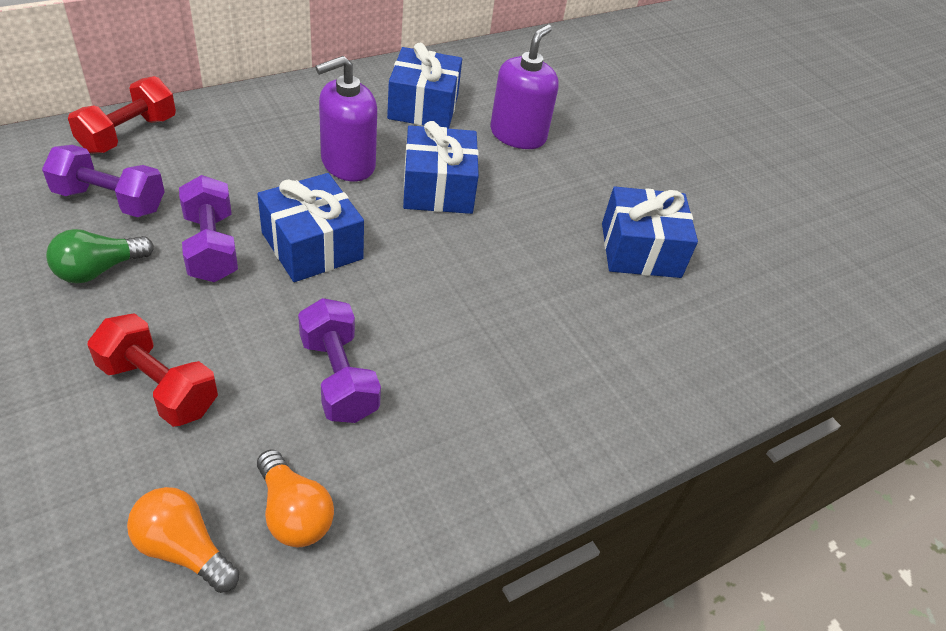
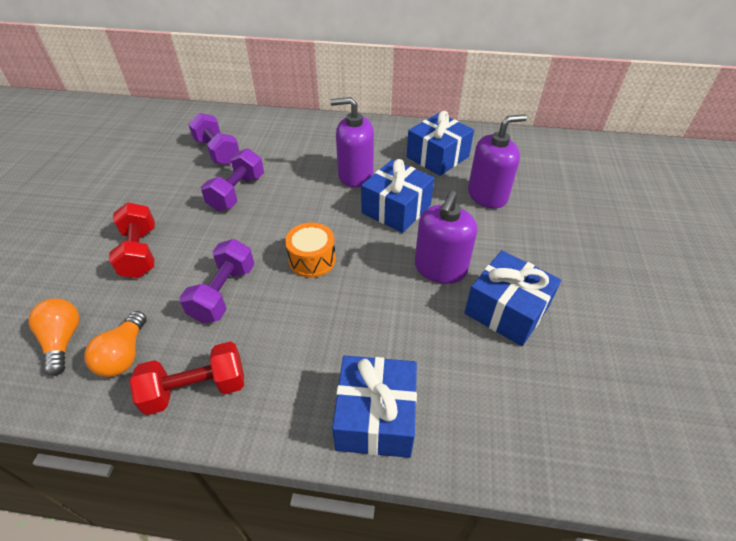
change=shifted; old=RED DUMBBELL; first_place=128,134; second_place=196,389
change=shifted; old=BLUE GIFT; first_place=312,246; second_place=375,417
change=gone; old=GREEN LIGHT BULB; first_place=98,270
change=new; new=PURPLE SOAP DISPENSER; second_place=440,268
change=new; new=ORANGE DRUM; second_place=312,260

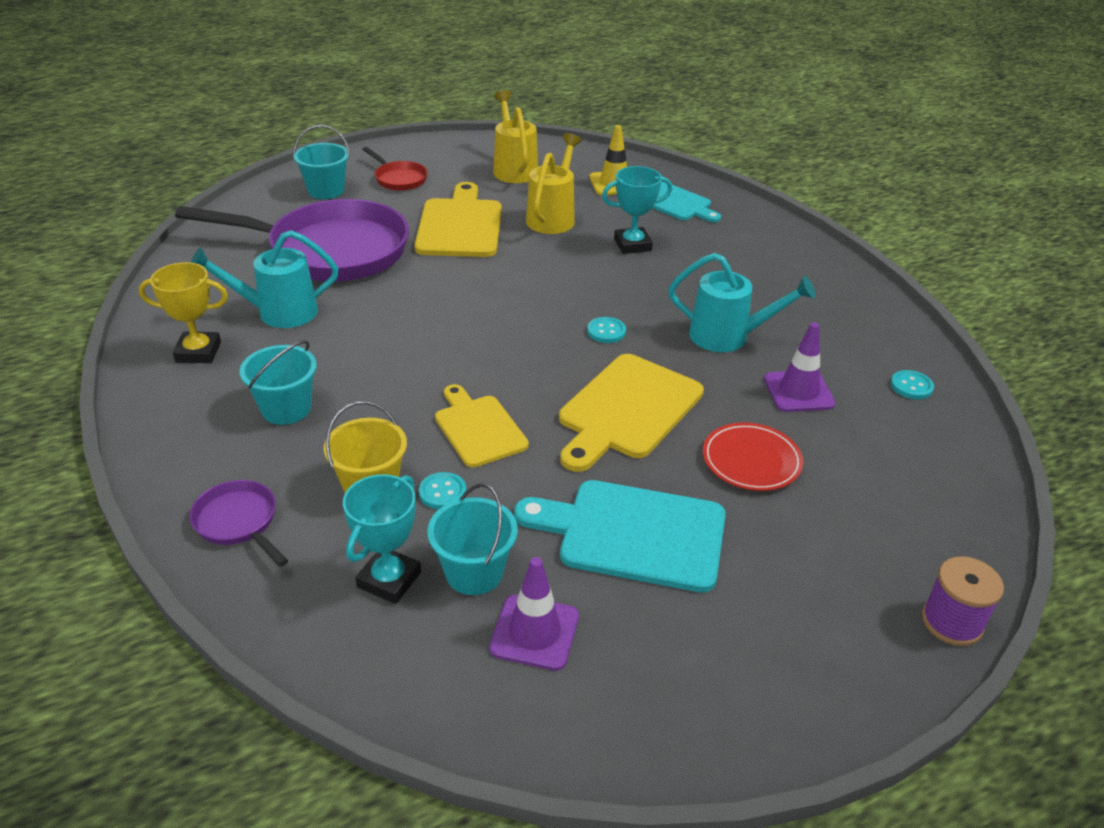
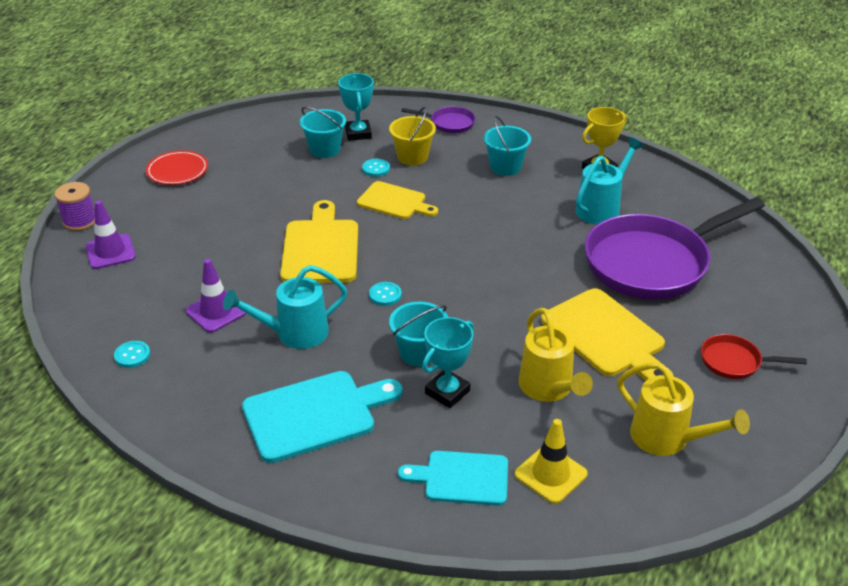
change=shifted; old=TURQUOISE BUCKET; first_place=326,190; second_place=419,352
change=shifted; old=RED PLATE; first_place=751,461; second_place=177,171
change=shifted; old=TURQUOISE CUTTING BOARD; first_place=633,534; second_place=315,414
change=shifted; old=PURPLE TRAFFIC CONE; first_place=534,632; second_place=110,252

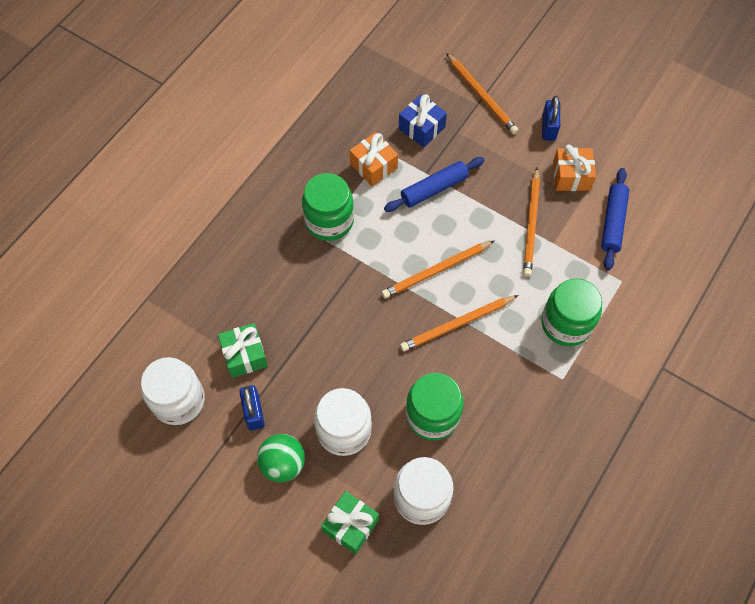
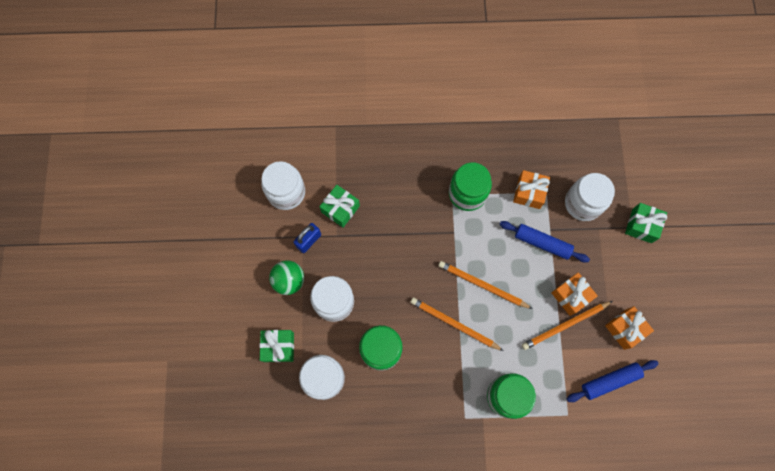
change=swapped; old=ORANGE PENCIL; new=GREEN GIFT; first_place=481,96; second_place=641,226
change=swapped; old=BLUE GIFT; new=WHITE JAR; first_place=421,128; second_place=583,203
change=gone; old=BLUE PADLOCK; first_place=548,128
change=new; new=ORANGE GIFT; second_place=571,296

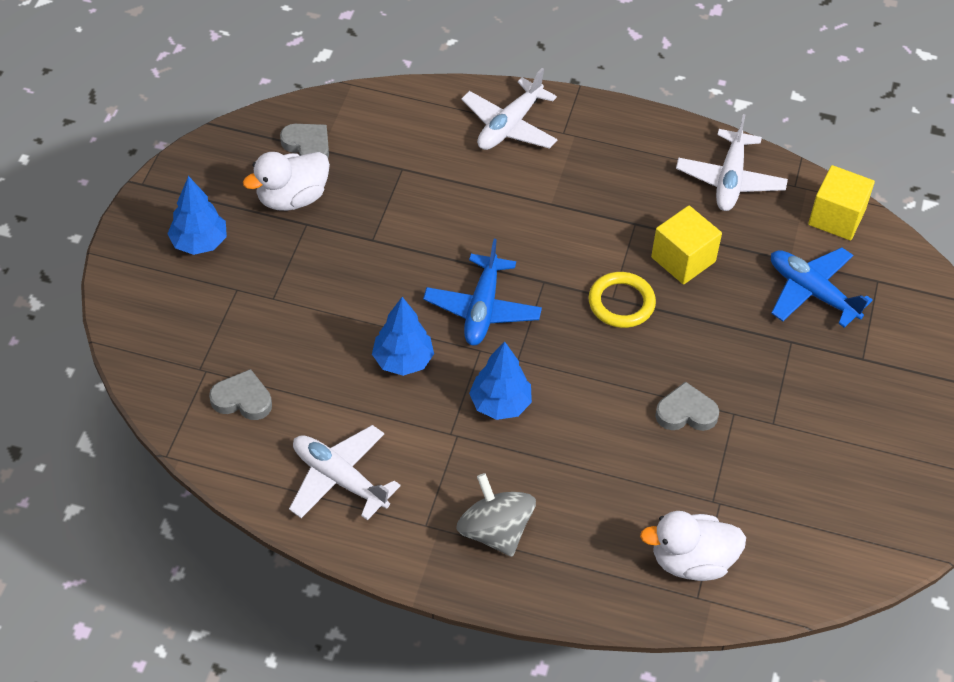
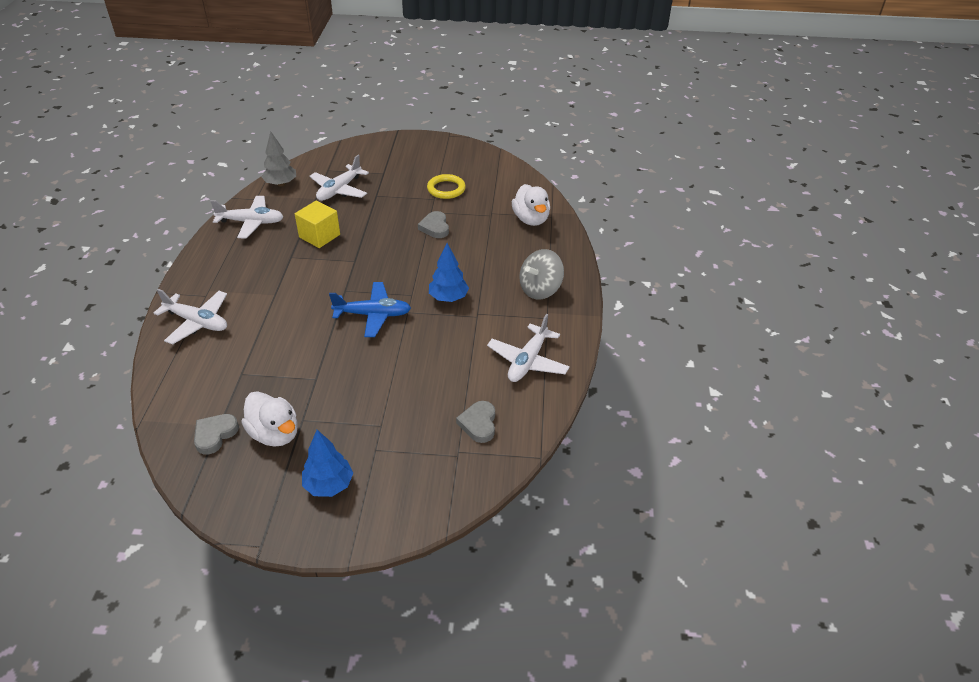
change=swapped; old=YELLOW CUBE; new=GREY TREE; first_place=836,217; second_place=281,184
change=repainted; old=BLUE PLANE; new=WHITE PLANE; first_place=812,292; second_place=339,190
change=shifted; old=YELLOW RING; first_place=621,303; second_place=446,189
change=gone; old=BLUE TREE; first_place=403,361

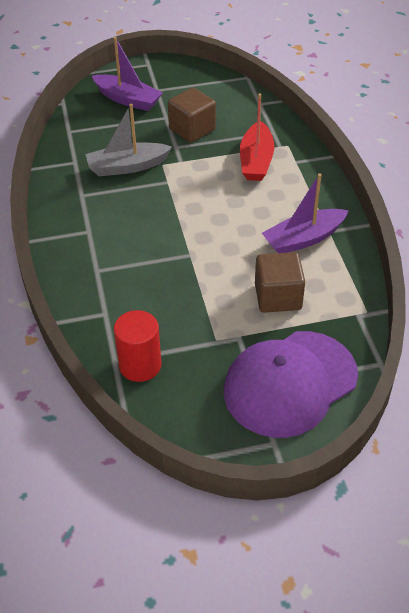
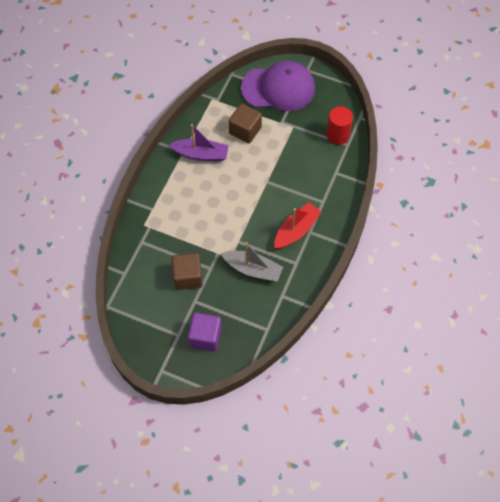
change=swapped; old=PURPLE BOAT; new=PURPLE CUBE; first_place=128,99; second_place=205,337
change=shifted; old=RED BOAT; first_place=256,161; second_place=296,230

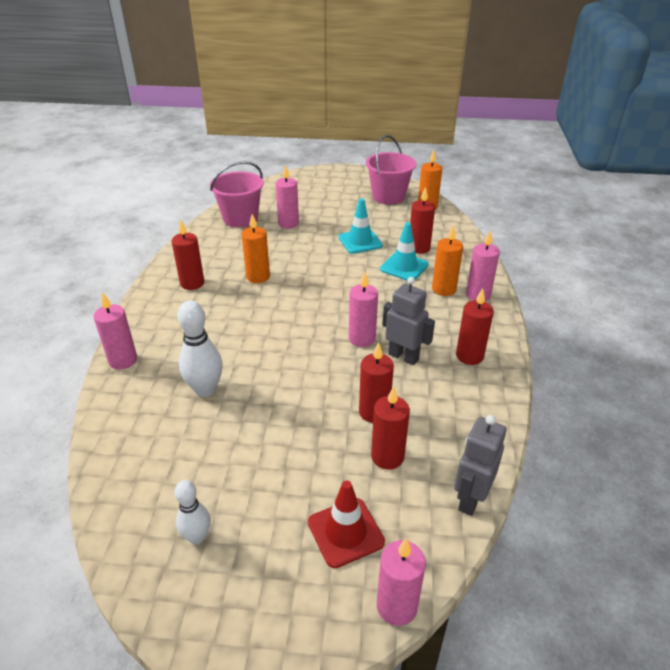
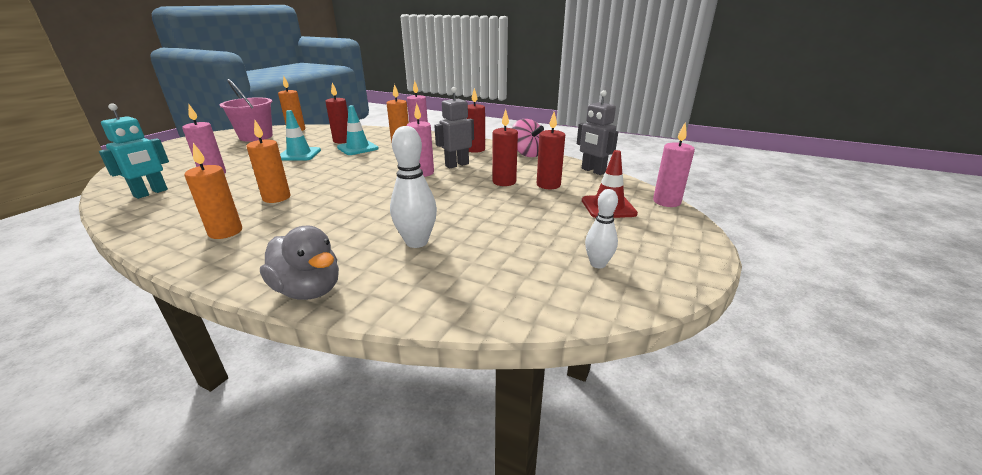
change=swapped; old=PINK BUCKET; new=TURQUOISE ROBOT; first_place=240,218; second_place=151,193
change=repainted; old=RED CANDLE; new=ORANGE CANDLE; first_place=192,283; second_place=225,232
change=swapped; old=PINK CANDLE; new=GREY DUCK; first_place=123,360; second_place=308,290
change=new; new=PINK SPINNING TOP; second_place=527,154

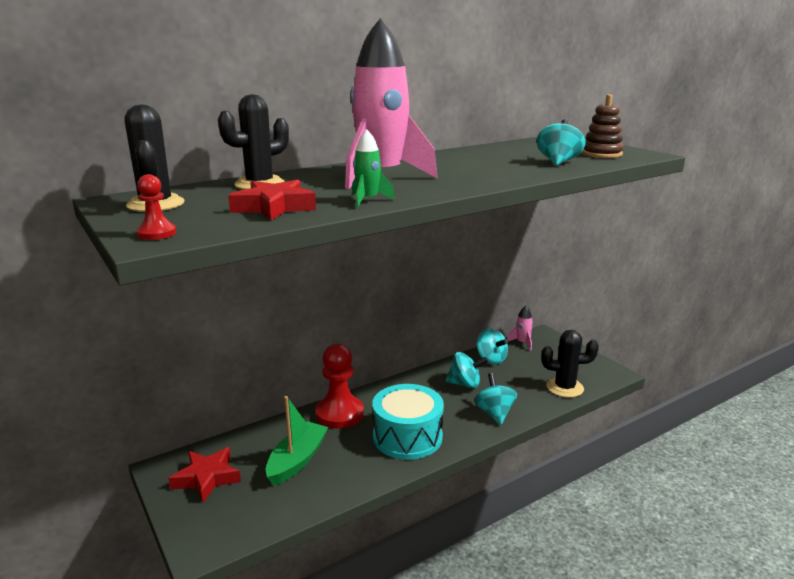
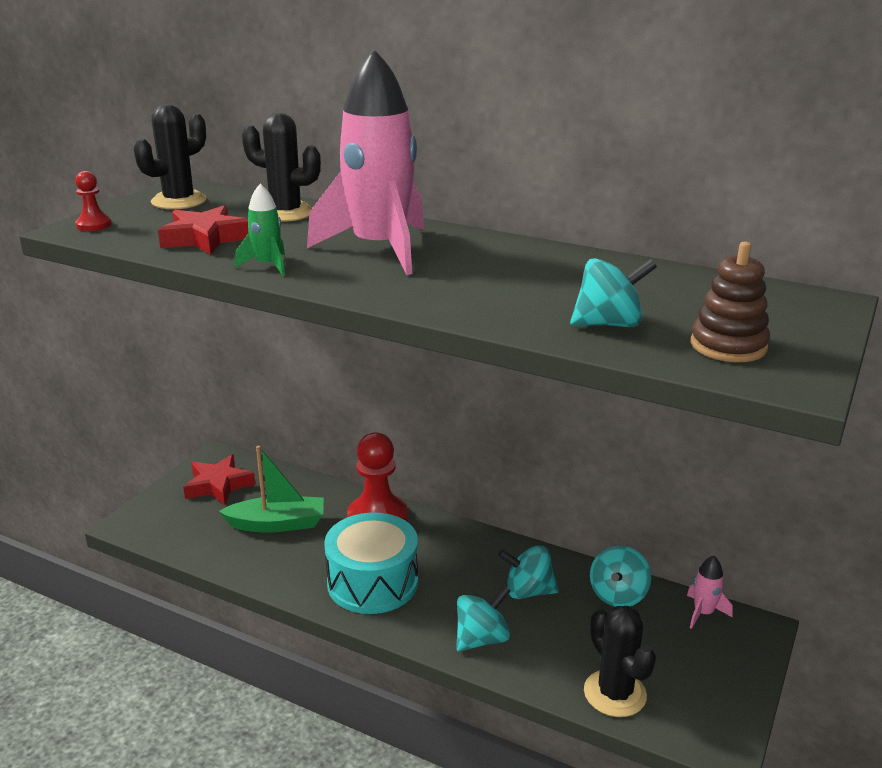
change=rotated; old=TURQUOISE SPINNING TOP; first_place=465,384; second_place=528,591; degrees=120

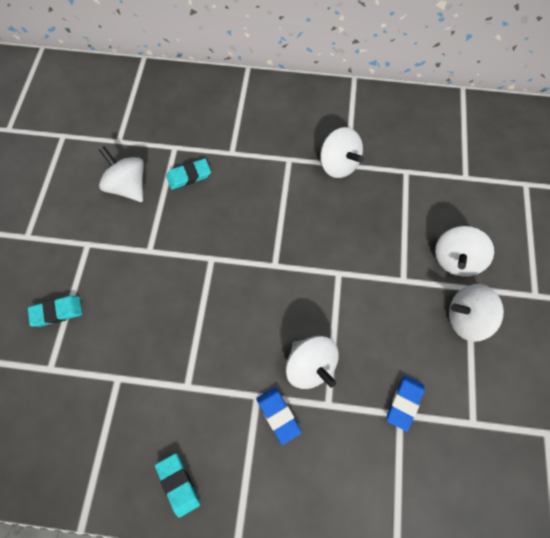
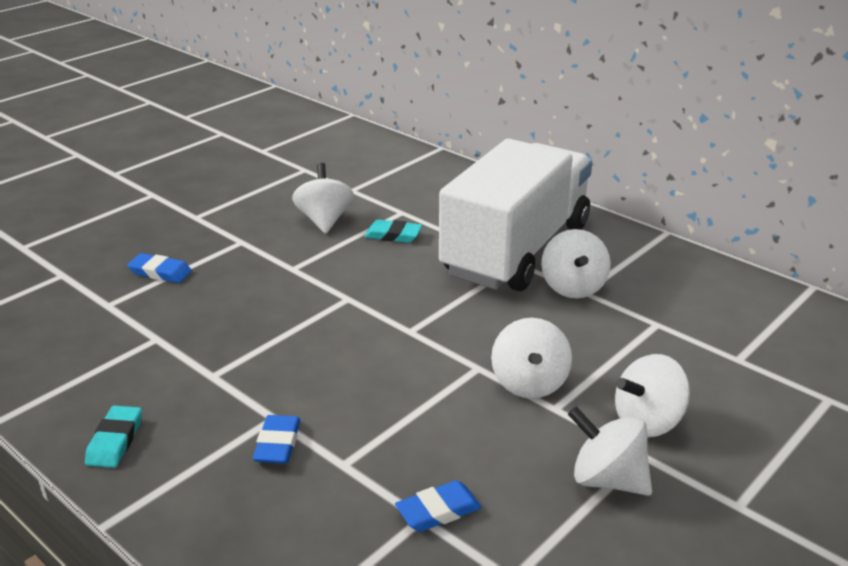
change=repainted; old=TURQUOISE ERASER; new=BLUE ERASER; first_place=57,312; second_place=160,272
change=shifted; old=WHITE SPINNING TOP; first_place=310,366; second_place=529,383
change=new; new=WHITE TRUCK; second_place=516,250

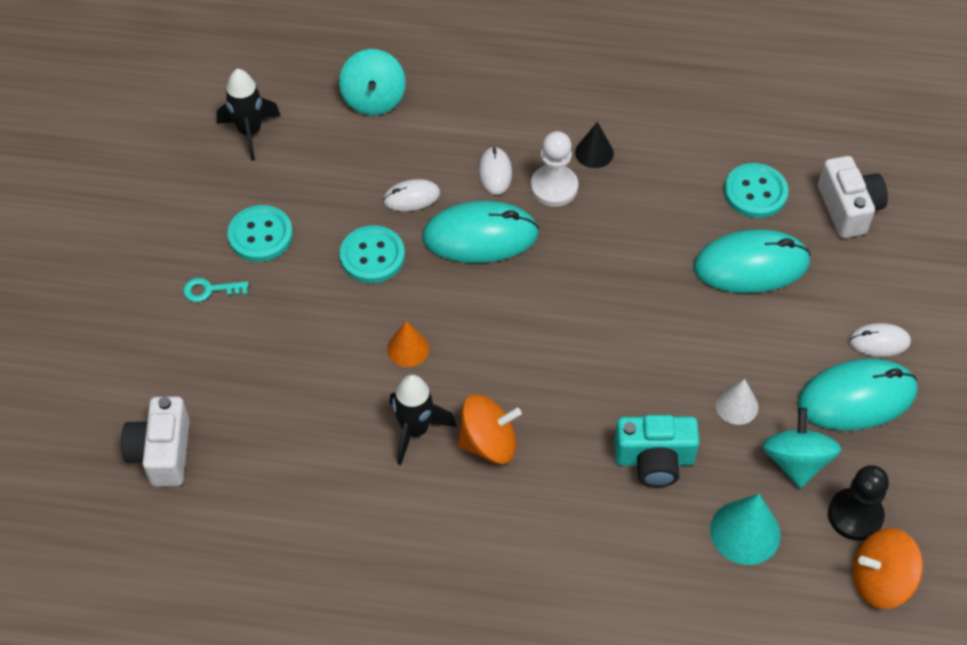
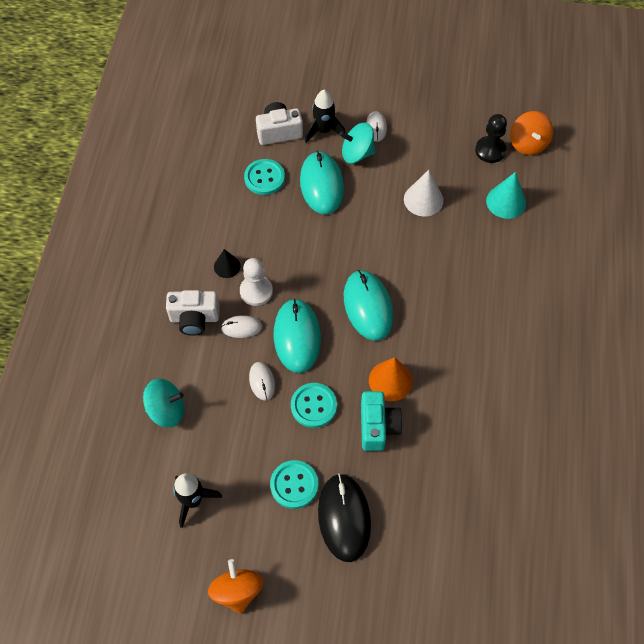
change=swapped; old=TURQUOISE KEY; new=BLACK MOUSE; first_place=210,290; second_place=344,518
change=scaled; old=ORANGE CONE; first_place=408,349; second_place=390,380; factor=1.55
change=shifted; old=TURQUOISE MOUSE; first_place=856,398; second_place=368,306
change=shifted; old=BLACK ROCKET; first_place=415,430; second_place=323,131
change=scaled; old=WHITE CONE; first_place=736,405; second_place=423,199; factor=1.55
change=shifted; old=ORANGE SPINNING TOP; first_place=488,443; second_place=237,591
change=shifted; old=WHITE CAMERA; first_place=162,452; second_place=194,318
change=shifted; old=TURQUOISE SPINNING TOP; first_place=796,461; second_place=357,153
change=shifted; old=TURQUOISE CAMERA; first_place=654,460; second_place=377,427

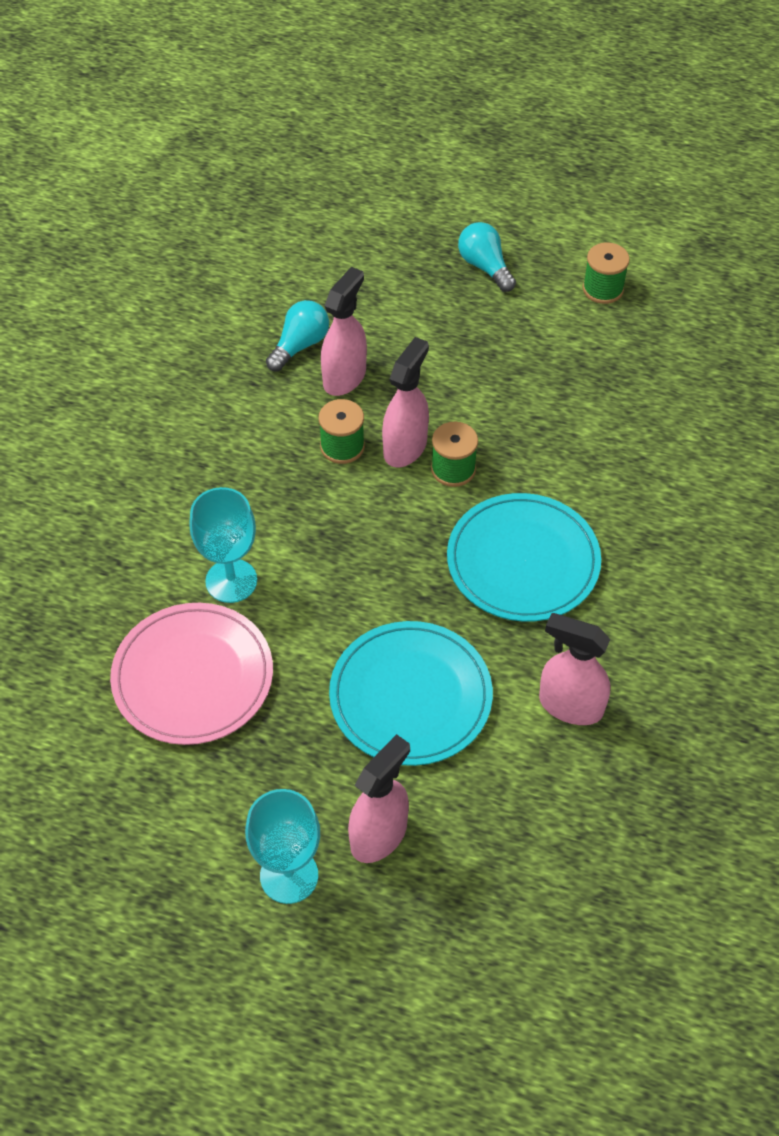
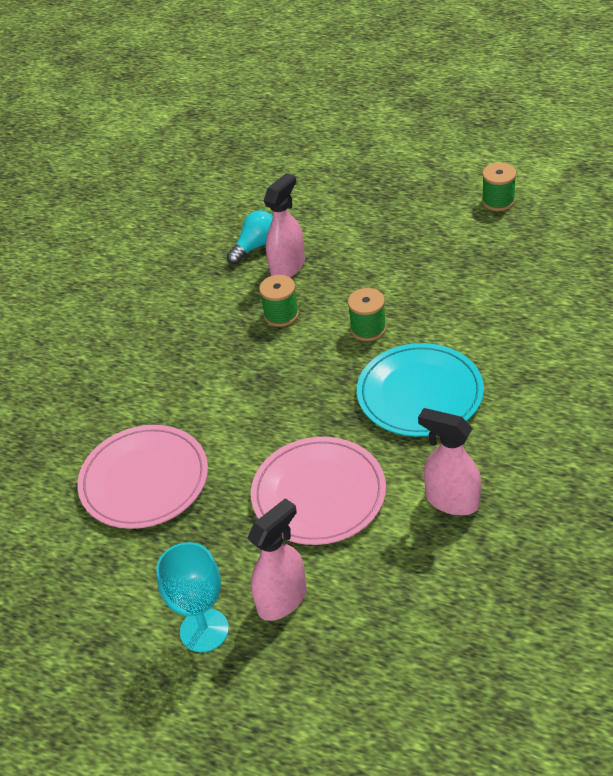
change=gone; old=TURQUOISE LIGHT BULB; first_place=485,266
change=gone; old=PINK SPRAY BOTTLE; first_place=405,447
change=gone; old=TURQUOISE GOBLET; first_place=231,581
change=repainted; old=TURQUOISE PLATE; new=PINK PLATE; first_place=410,696; second_place=318,494

